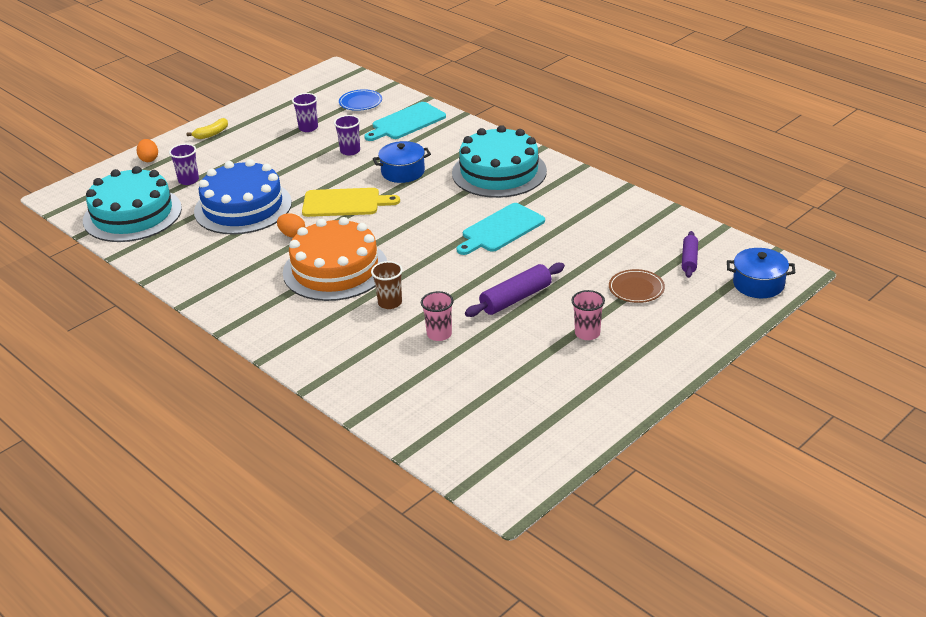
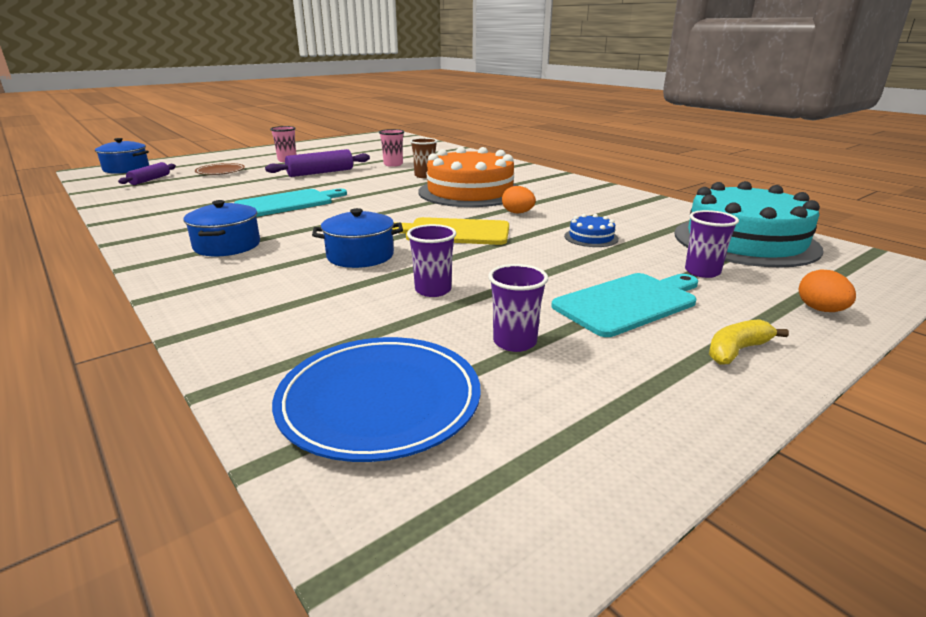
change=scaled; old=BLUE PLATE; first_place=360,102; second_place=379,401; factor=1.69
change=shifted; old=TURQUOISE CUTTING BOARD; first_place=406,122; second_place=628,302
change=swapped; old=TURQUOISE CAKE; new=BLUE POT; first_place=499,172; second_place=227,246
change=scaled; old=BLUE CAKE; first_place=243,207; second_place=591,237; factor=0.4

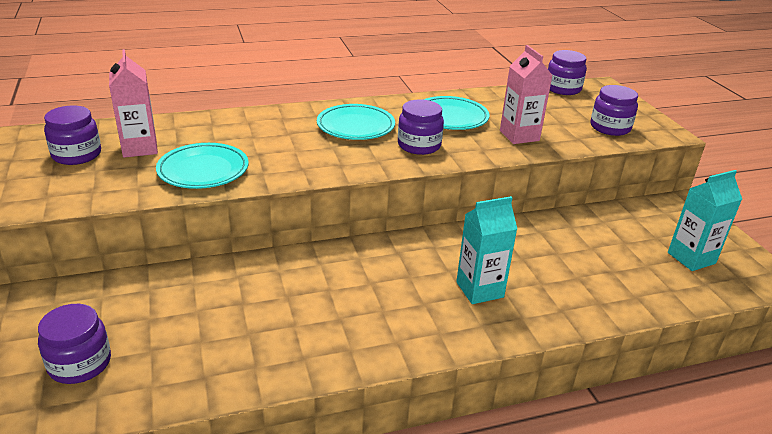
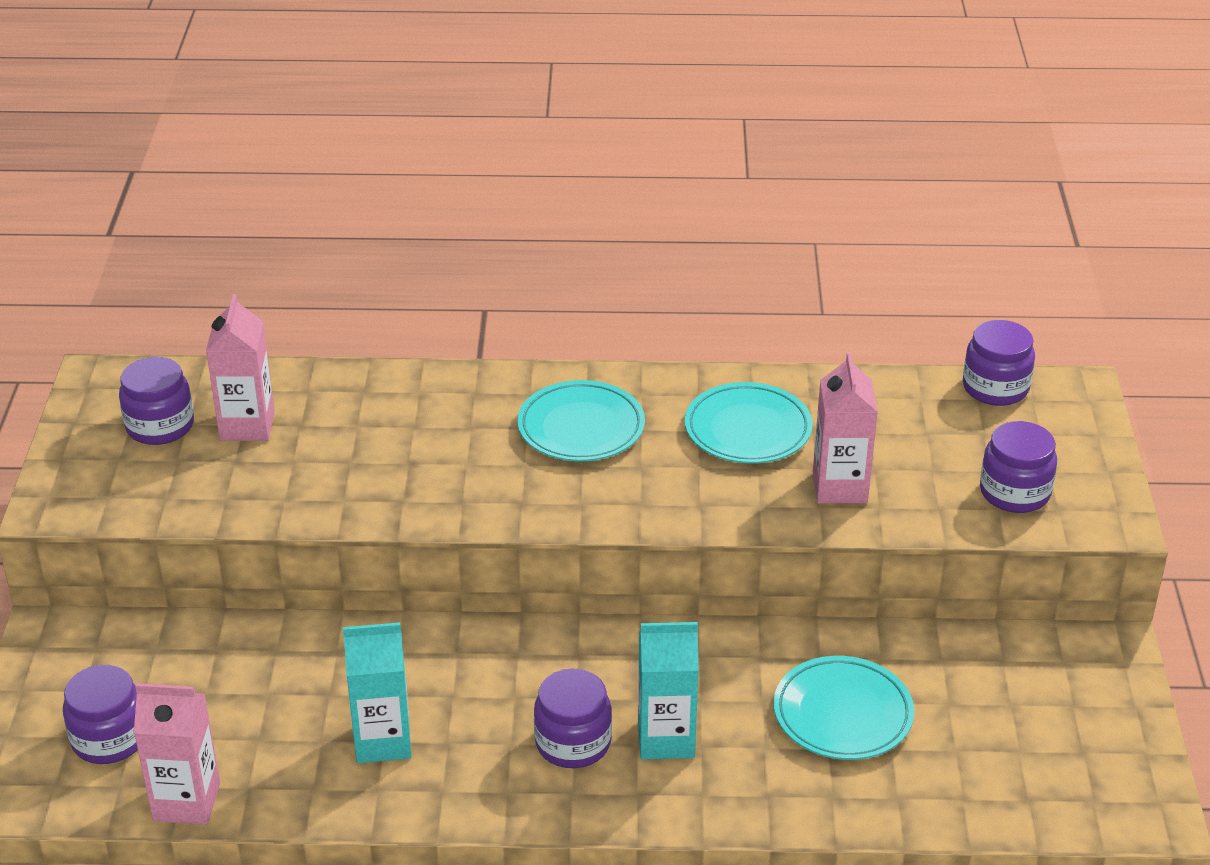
change=shifted; old=PURPLE JAR; first_place=419,145; second_place=573,743
change=shifted; old=TURQUOISE PLATE; first_place=203,170; second_place=842,714
change=shifted; old=TURQUOISE CARTON; first_place=691,258; second_place=383,741
change=new; new=PINK CARTON; second_place=186,802

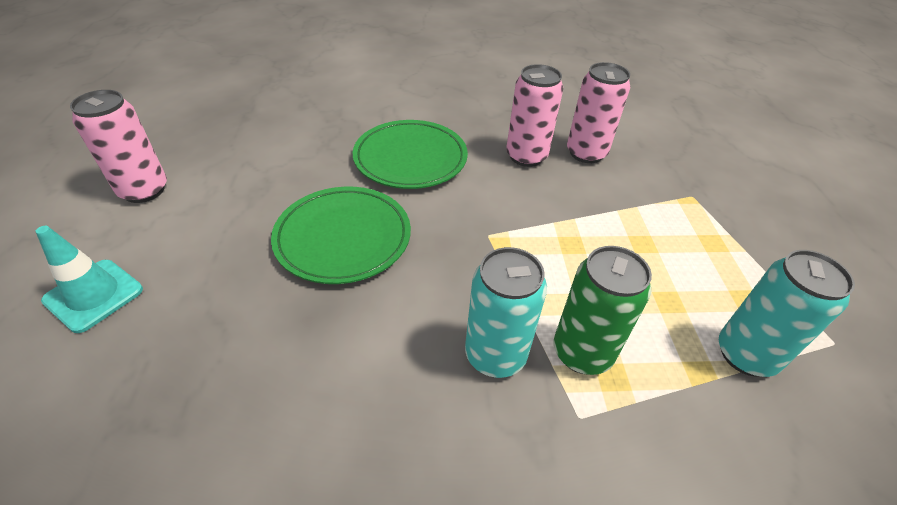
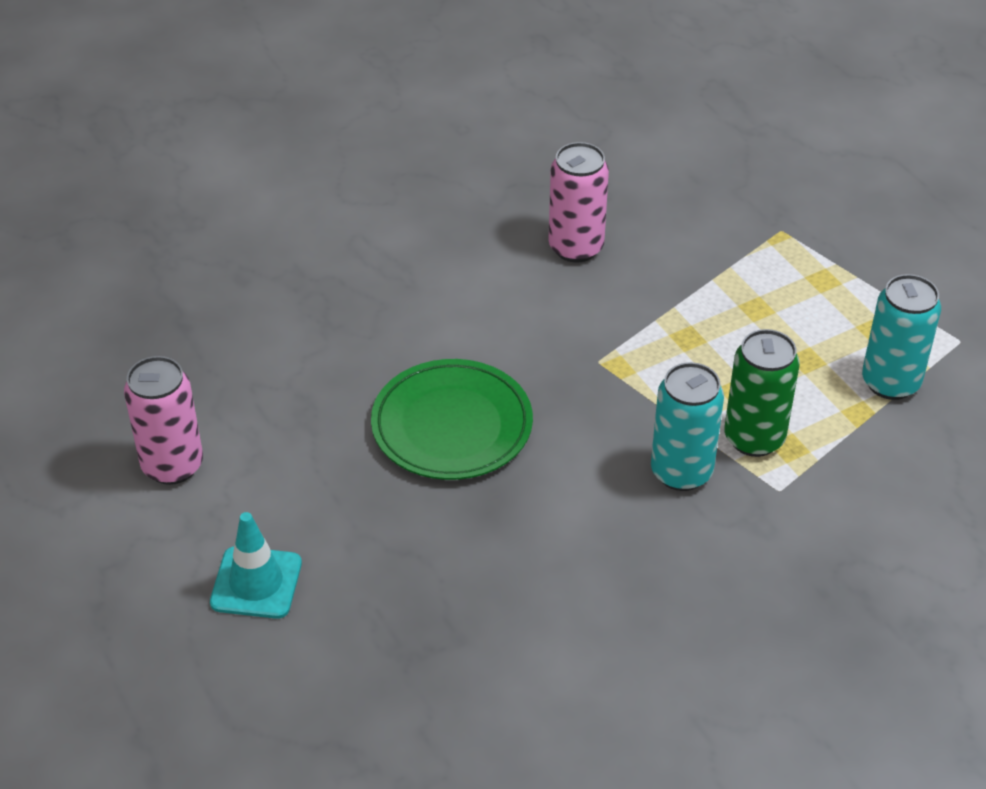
change=gone; old=PINK CAN; first_place=586,153
change=gone; old=GREEN PLATE; first_place=410,158

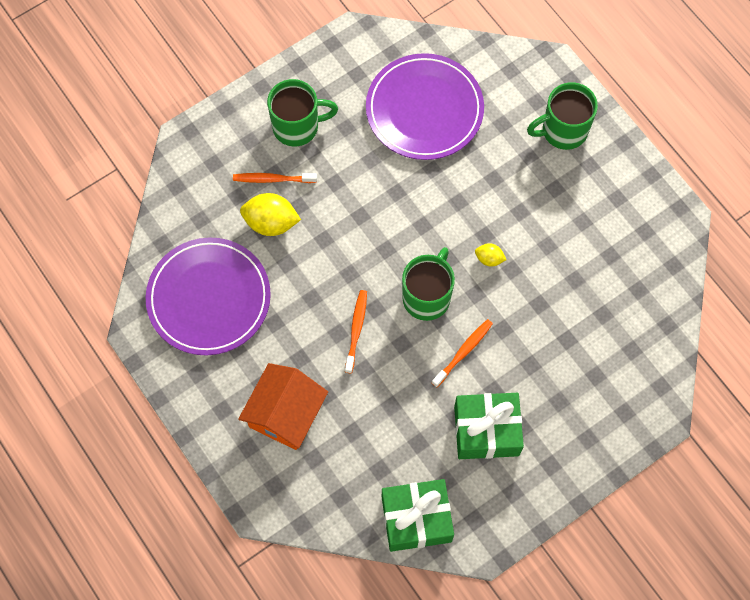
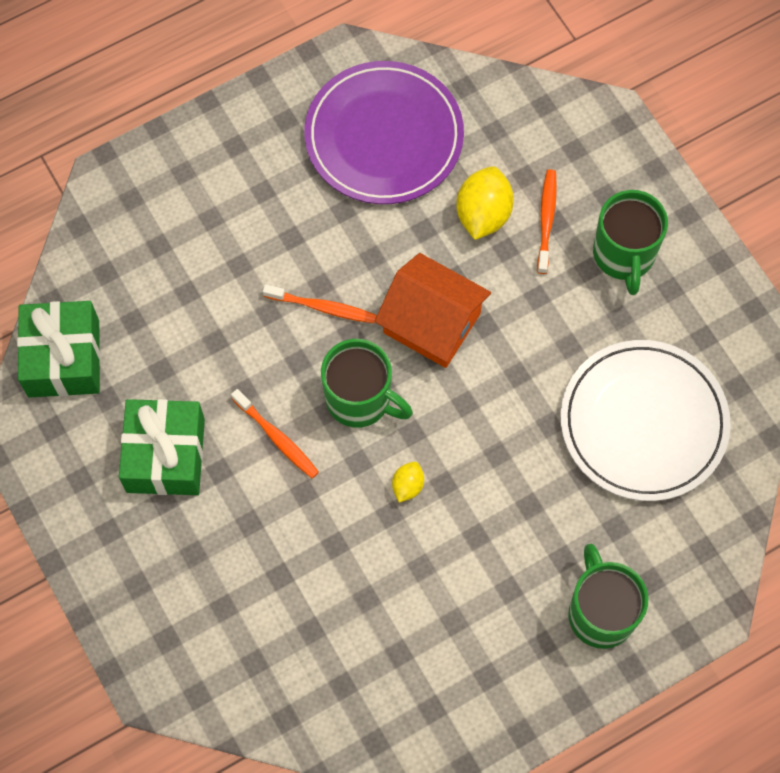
change=repainted; old=PURPLE PLATE; new=WHITE PLATE; first_place=424,109; second_place=643,423
change=shifted; old=ORANGE HOUSE; first_place=285,414; second_place=432,323

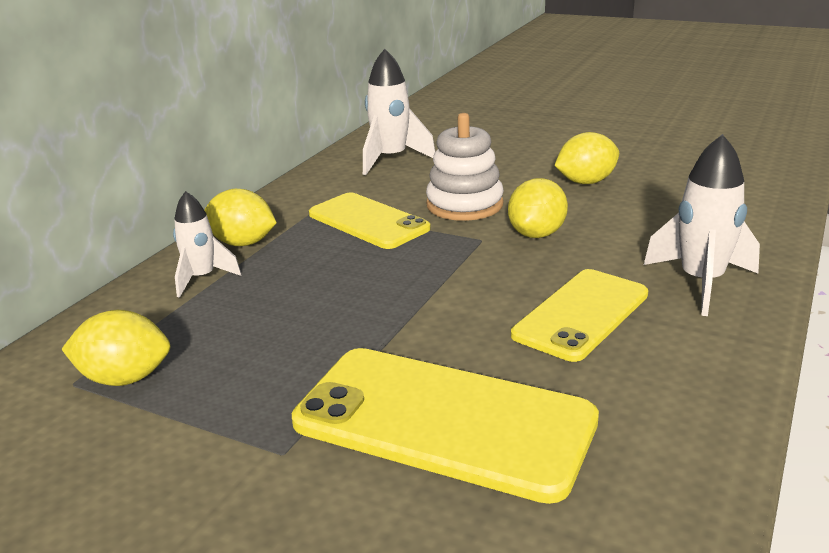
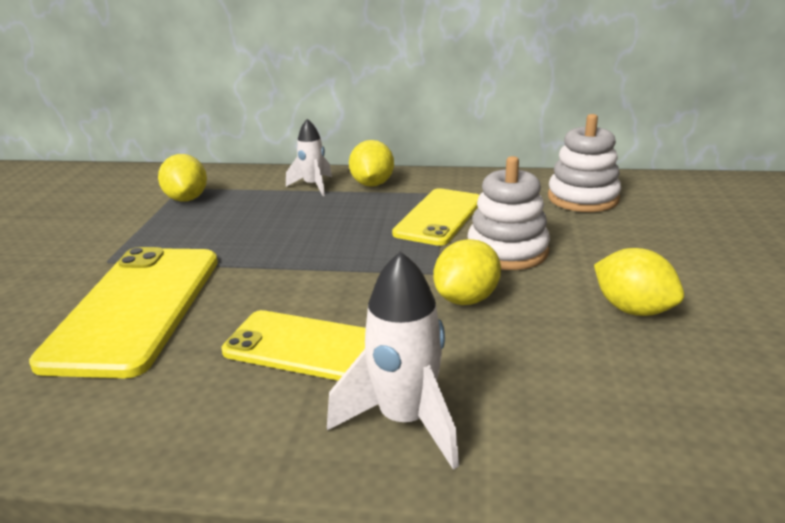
change=swapped; old=WHITE ROCKET; new=WHITE STACKING TOY; first_place=391,159; second_place=583,198
change=rotated; old=YELLOW LEMON; first_place=537,234; second_place=466,299; degrees=-60

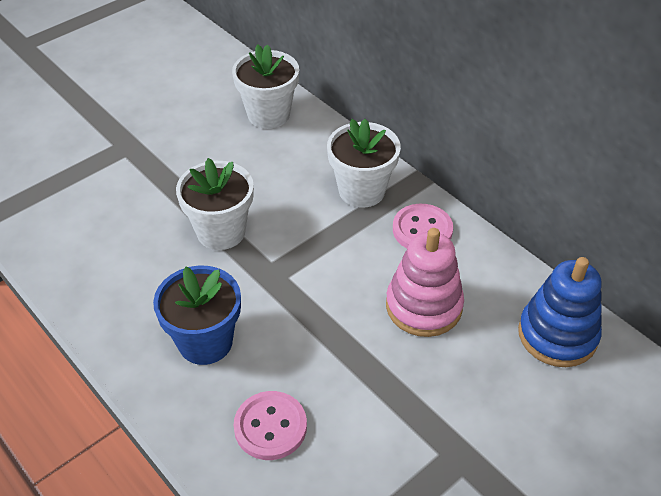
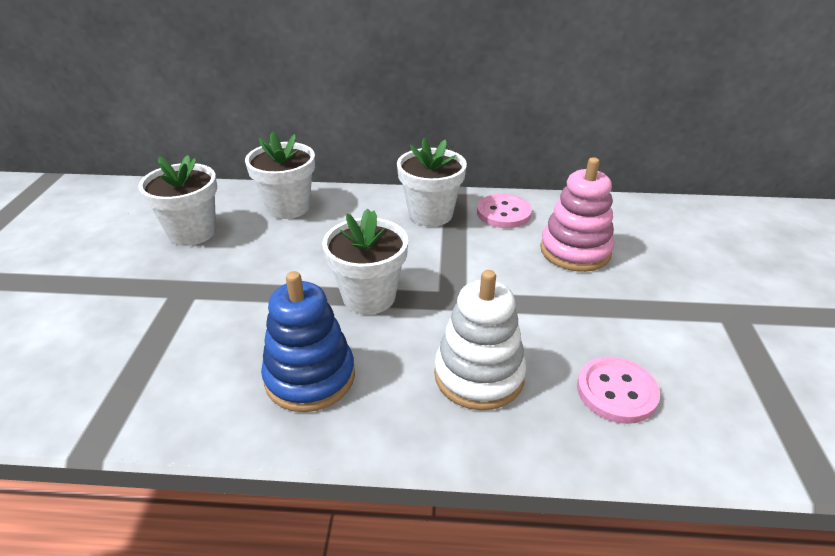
change=shifted; old=BLUE STACKING TOY; first_place=557,335; second_place=310,377
change=swapped; old=BLUE FLOWER POT; new=WHITE STACKING TOY; first_place=205,342; second_place=479,375
change=new; new=WHITE FLOWER POT; second_place=192,232

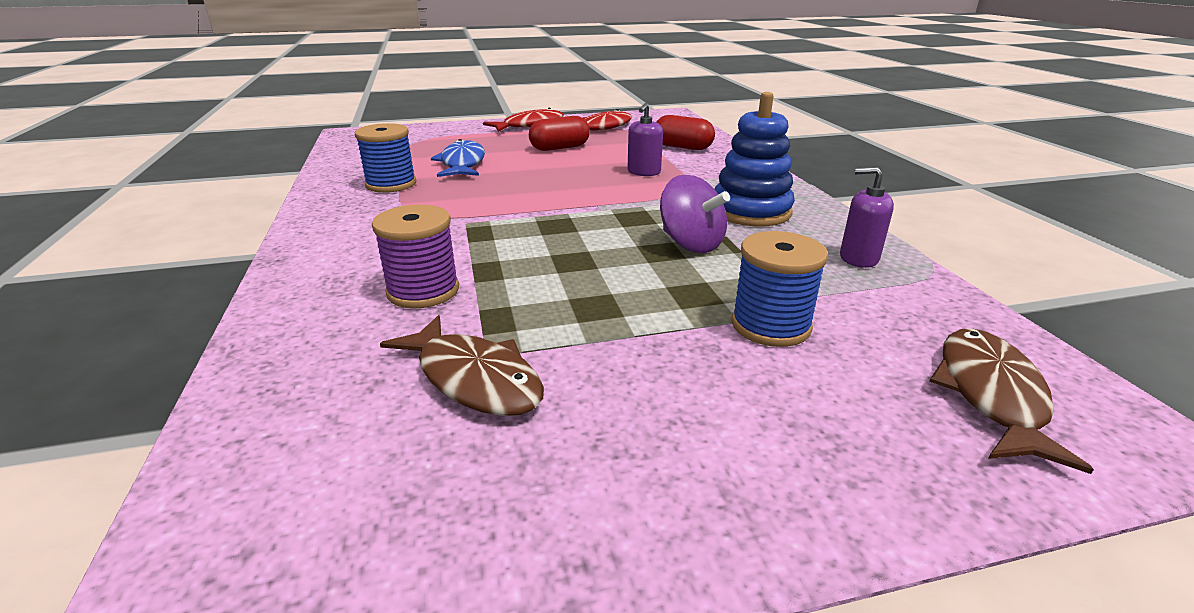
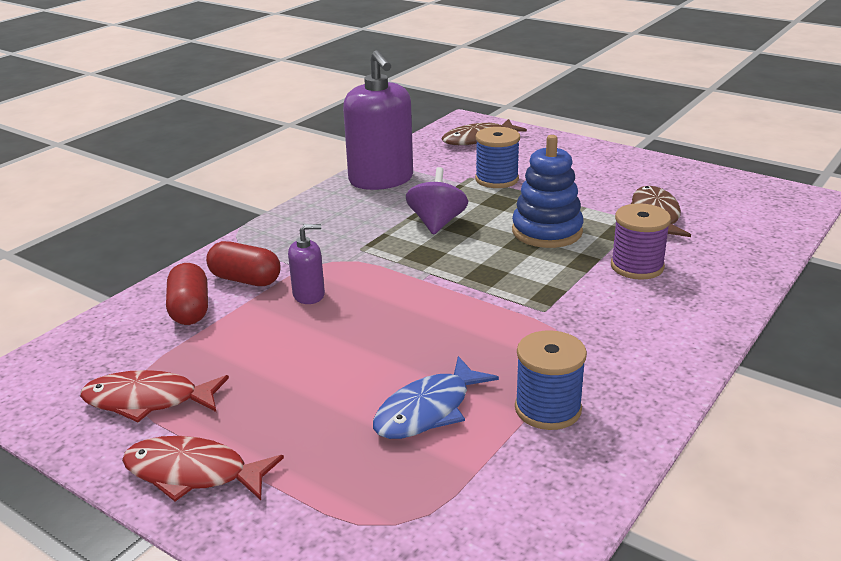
change=shifted; old=BLUE STACKING TOY; first_place=751,211; second_place=547,231
change=shifted; old=RED CAPSULE; first_place=560,148; second_place=245,280
change=scaled; old=PURPLE SOAP DISPENSER; first_place=858,258; second_place=381,180; factor=2.11

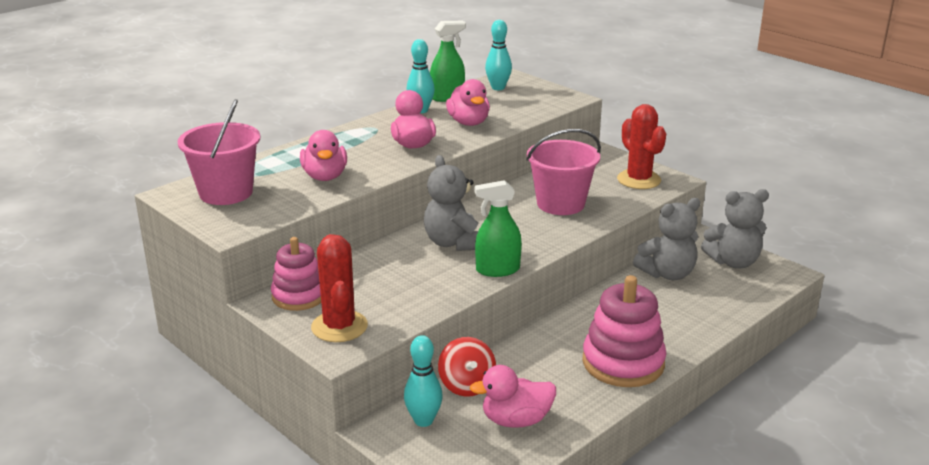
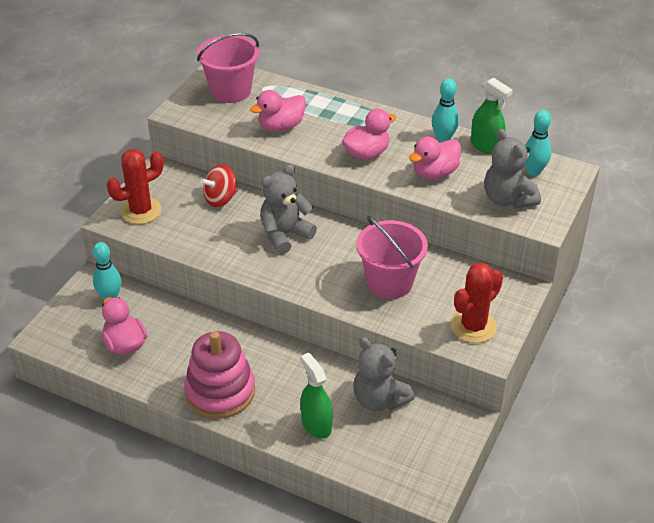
change=shifted; old=GREEN SPRAY BOTTLE; first_place=497,270; second_place=316,424
change=shifted; old=GREY TEDDY BEAR; first_place=733,262; second_place=507,199
change=gone; old=PINK STACKING TOY; first_place=299,296
change=shifted; old=RED SPINNING TOP; first_place=467,385; second_place=221,199

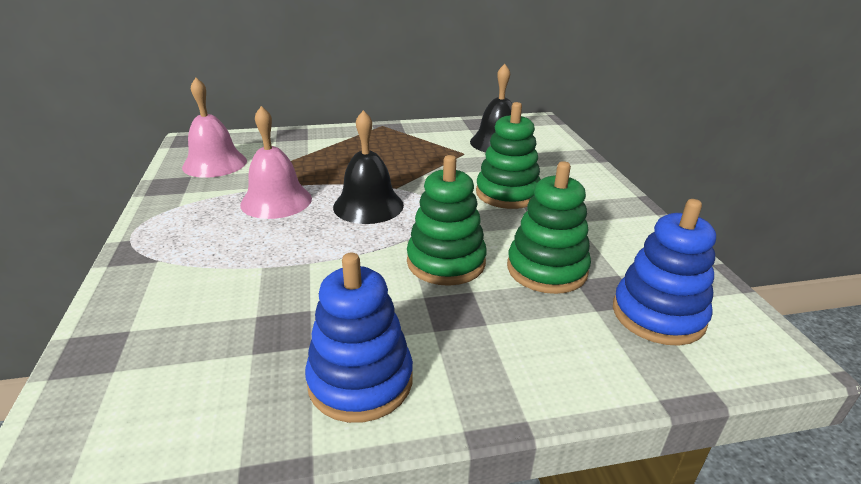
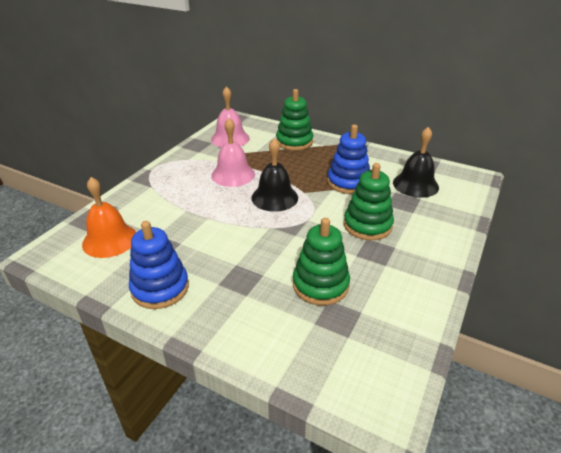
change=shifted; old=GREEN STACKING TOY; first_place=446,262; second_place=294,142
change=shifted; old=BLUE STACKING TOY; first_place=658,315; second_place=348,182
change=new; new=ORANGE BELL; second_place=109,240

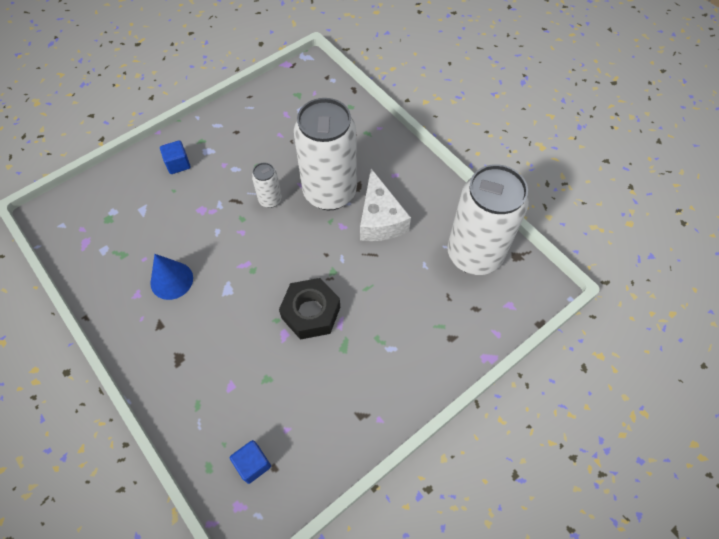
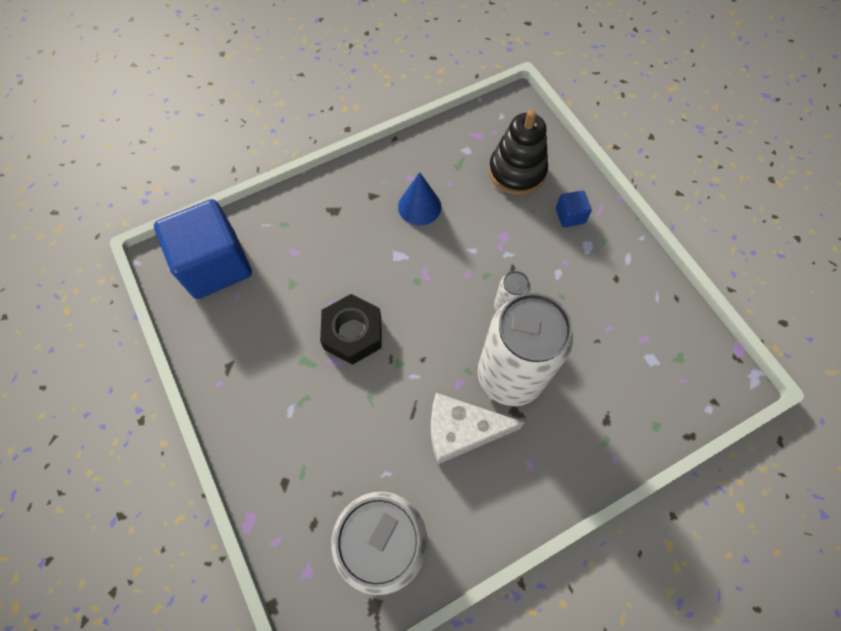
change=scaled; old=BLUE CUBE; first_place=253,464; second_place=215,265; factor=2.37
change=new; new=BLACK STACKING TOY; second_place=517,171

